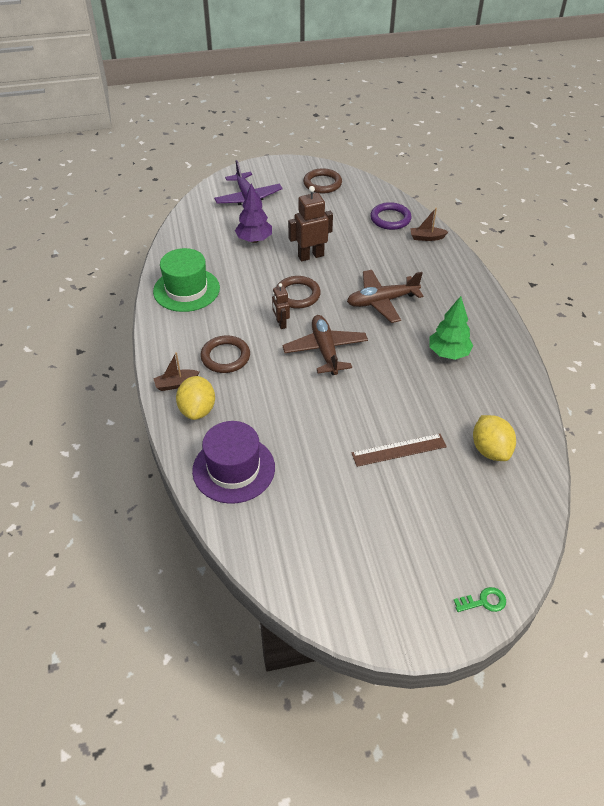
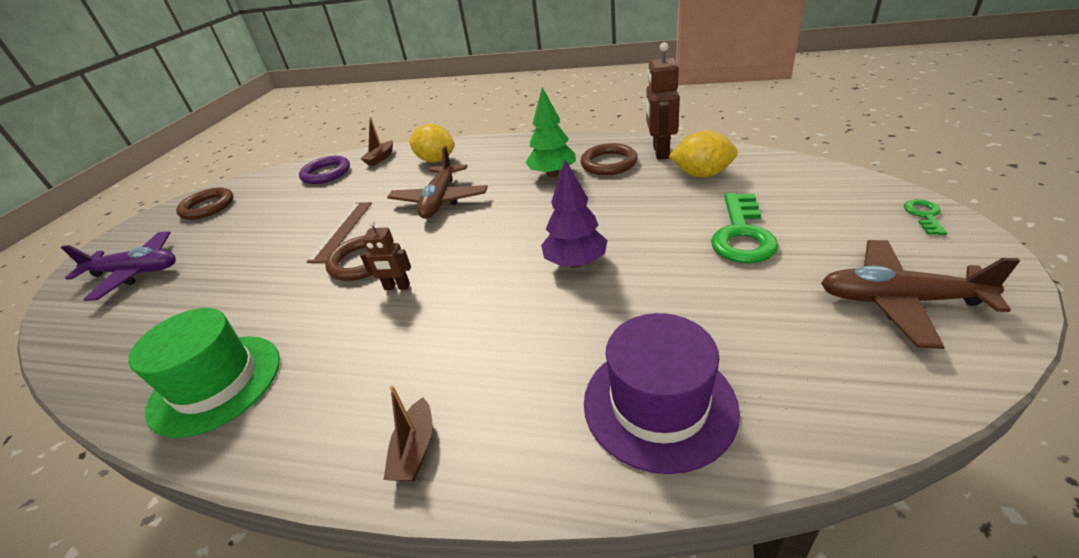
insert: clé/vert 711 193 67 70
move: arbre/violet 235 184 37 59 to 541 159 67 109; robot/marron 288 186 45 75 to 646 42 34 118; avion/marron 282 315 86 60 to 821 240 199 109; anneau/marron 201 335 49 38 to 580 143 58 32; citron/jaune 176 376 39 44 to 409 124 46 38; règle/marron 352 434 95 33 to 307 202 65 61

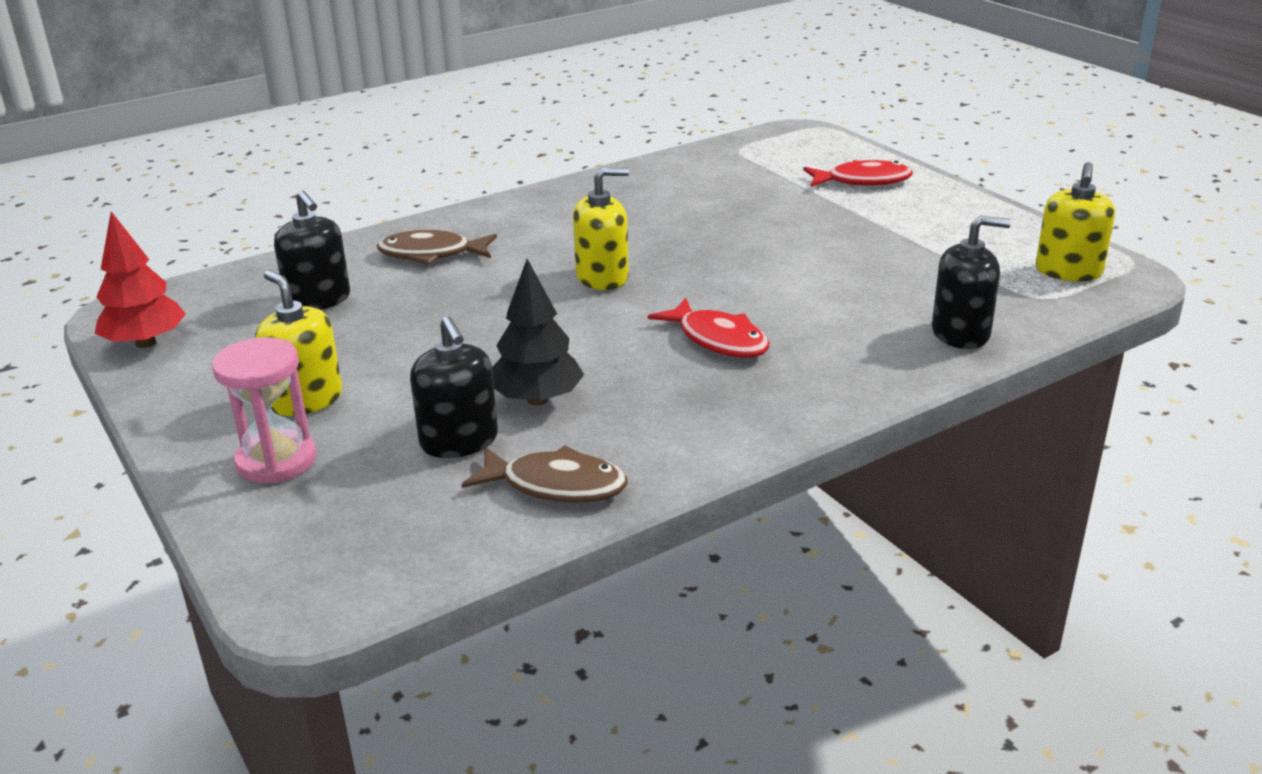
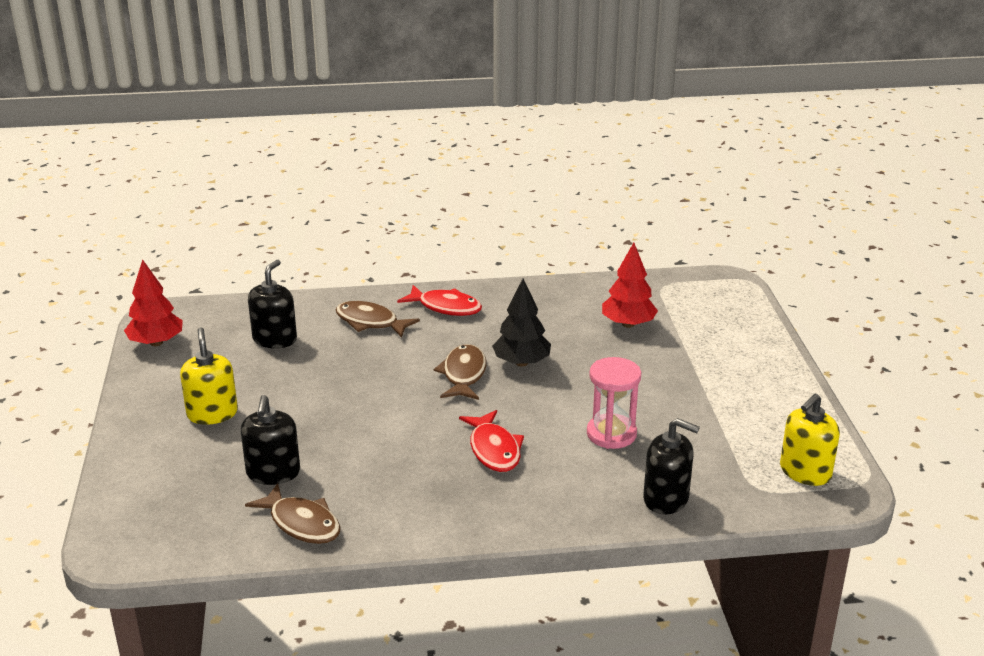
insert: arbre/rouge 602 243 56 85
move: poisson/rouge 803 160 110 27 to 397 285 85 31; arbre/noir 492 259 92 146 to 492 279 59 88; sablier/rose 212 337 105 146 to 587 357 54 92
replace: distributeur de savon/jaune 573 168 56 122 to poisson/marron 434 344 52 56
rotate: distributeur de savon/noir 274 190 76 120 = 248 260 49 89 150 degrees counterclockwise

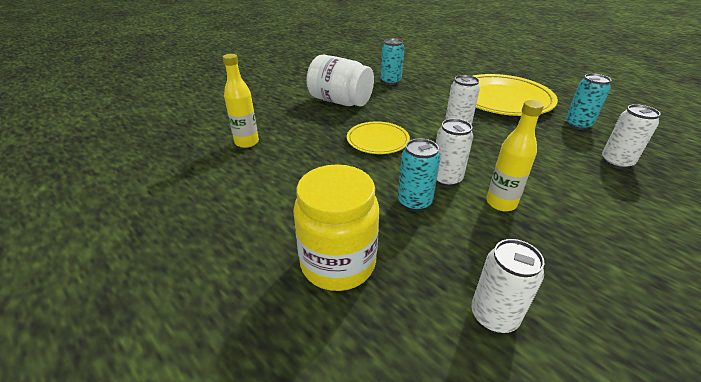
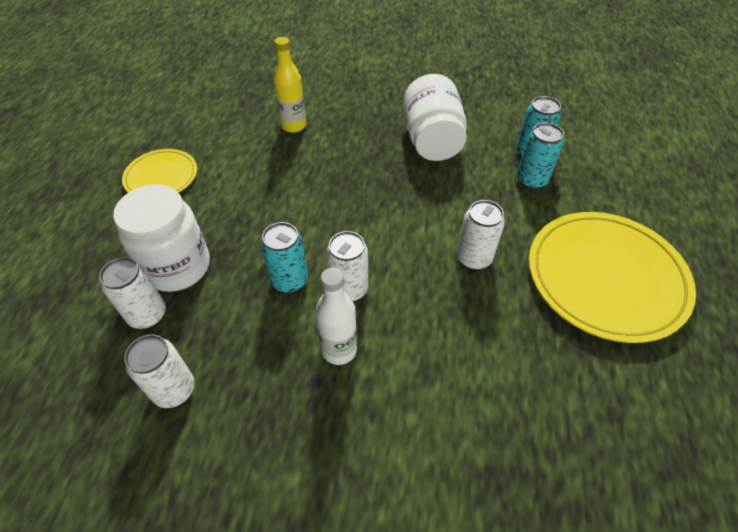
move: canette/turquoise 566 73 45 57 to 517 123 47 67; canette/blanc 602 104 58 65 to 99 257 67 72; assiette/jaune 347 121 63 33 to 122 149 75 44
recolor: bouteille/jaune 486 100 58 111 to bouteille/blanc 315 268 42 97; bocal/jaune 293 164 86 127 to bocal/blanc 113 184 97 108

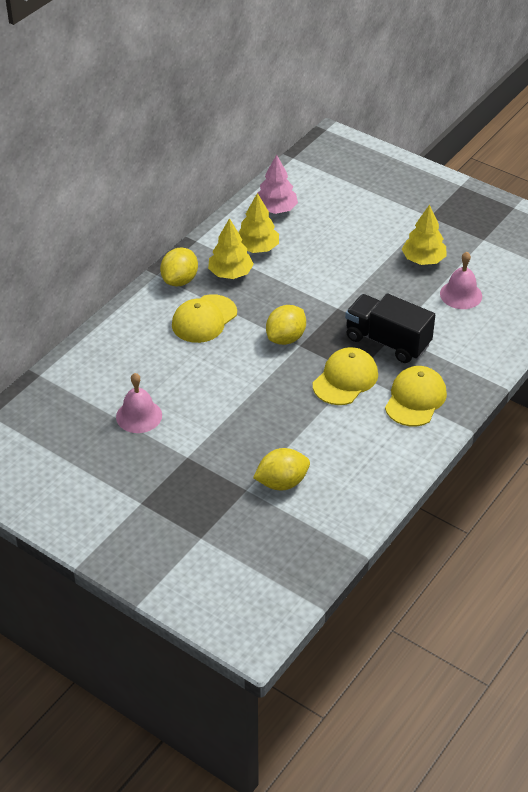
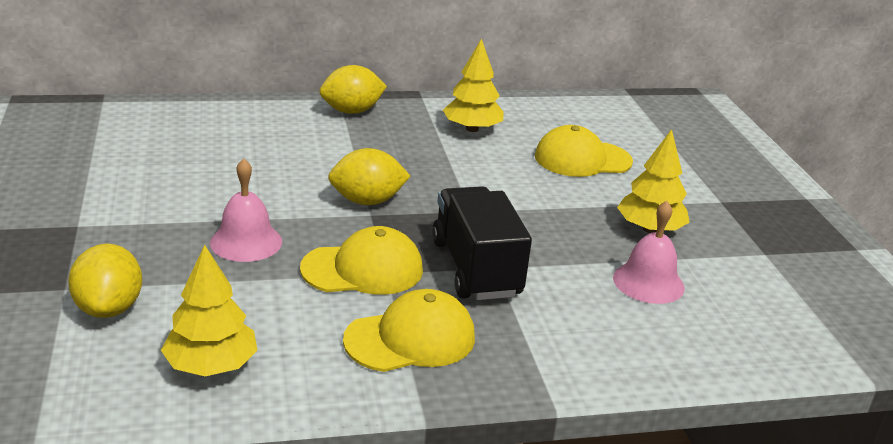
delete: arbre/rose 258 155 40 59
move: arbre/jaune 208 218 46 61 to 161 245 97 131; casquette/jaune 172 294 65 49 to 535 125 98 52; cloche/rose 116 373 46 60 to 210 158 72 104
rotate: citron/jaune 253 448 57 42 = 68 244 74 74 60 degrees clockwise

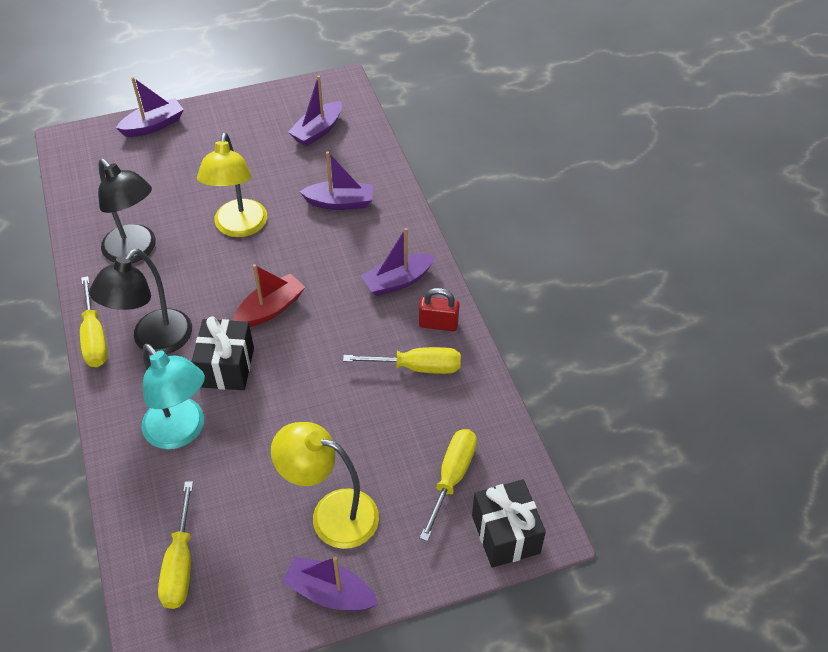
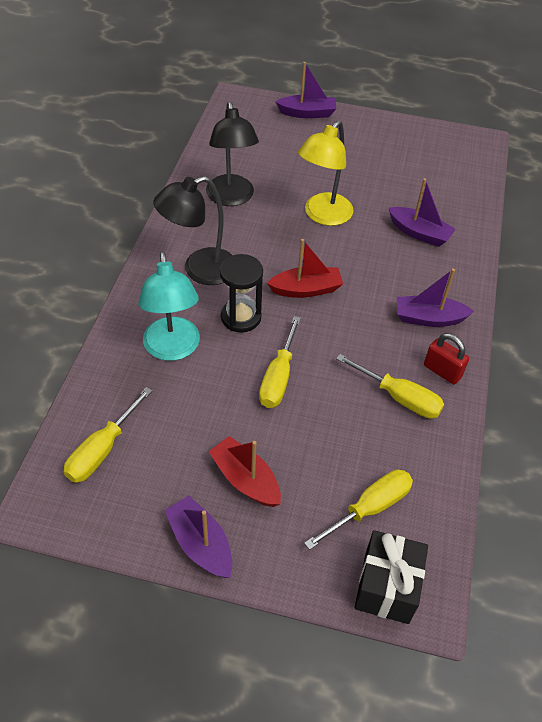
delete: bateau/violet 288 75 54 72
move: tournevis/jaune 80 276 28 91 to 259 316 42 92
replace: cadeau/noir 191 316 63 74 to sablier/noir 220 254 43 79; lampe/jaune 271 422 108 127 to bateau/rouge 208 436 73 71

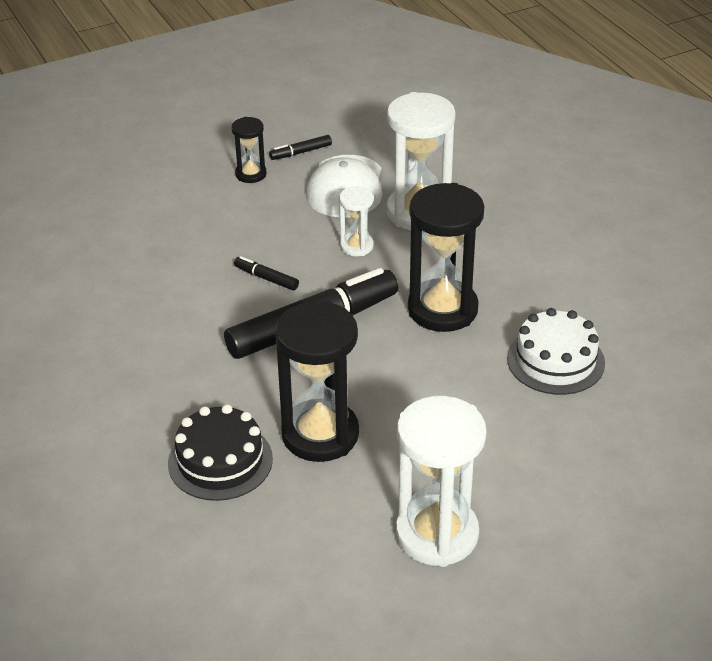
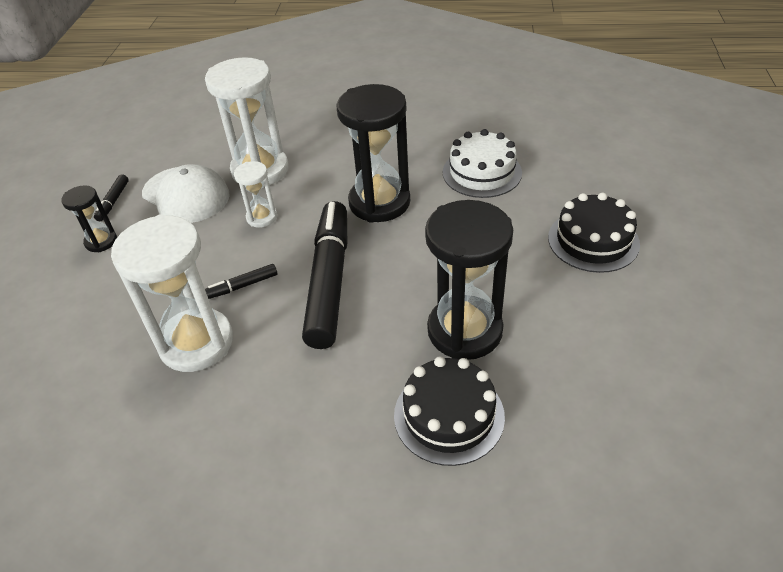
insert: gâteau/noir 548 192 92 81
move: sablier/blanc 396 396 90 171 to 111 214 122 158

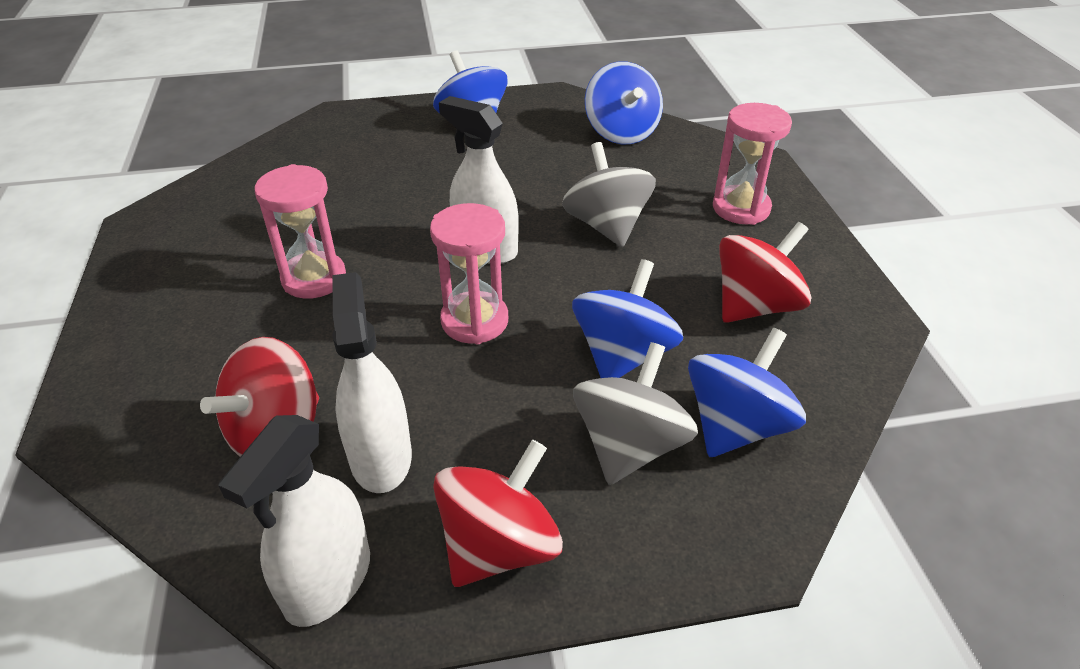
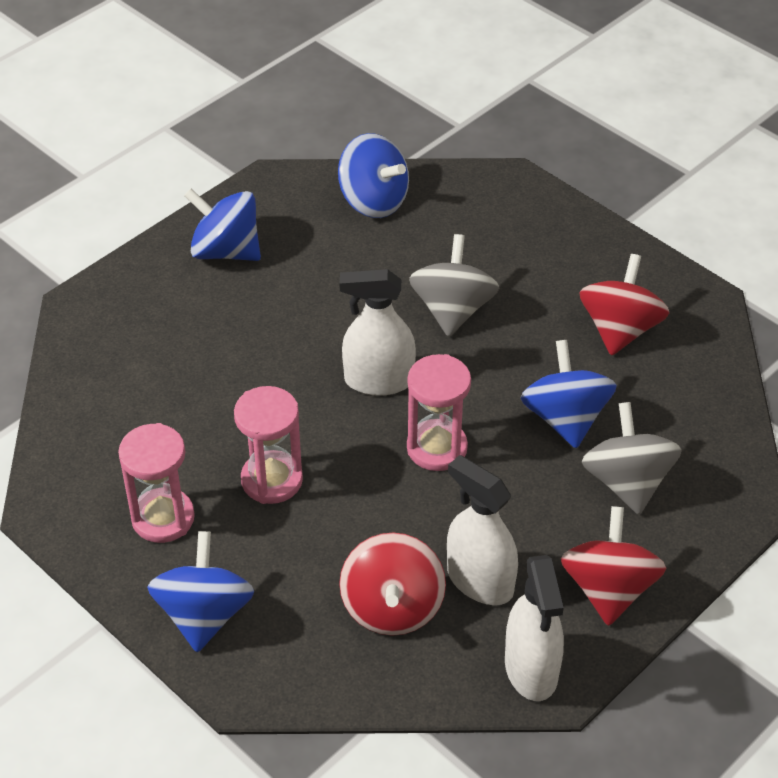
move: sablier/rose 713 103 79 122 to 118 423 77 120; toupie/bleu 688 328 118 129 to 147 531 107 121
rotate: toupie/gris 562 142 94 105 = 409 234 90 103 60 degrees clockwise

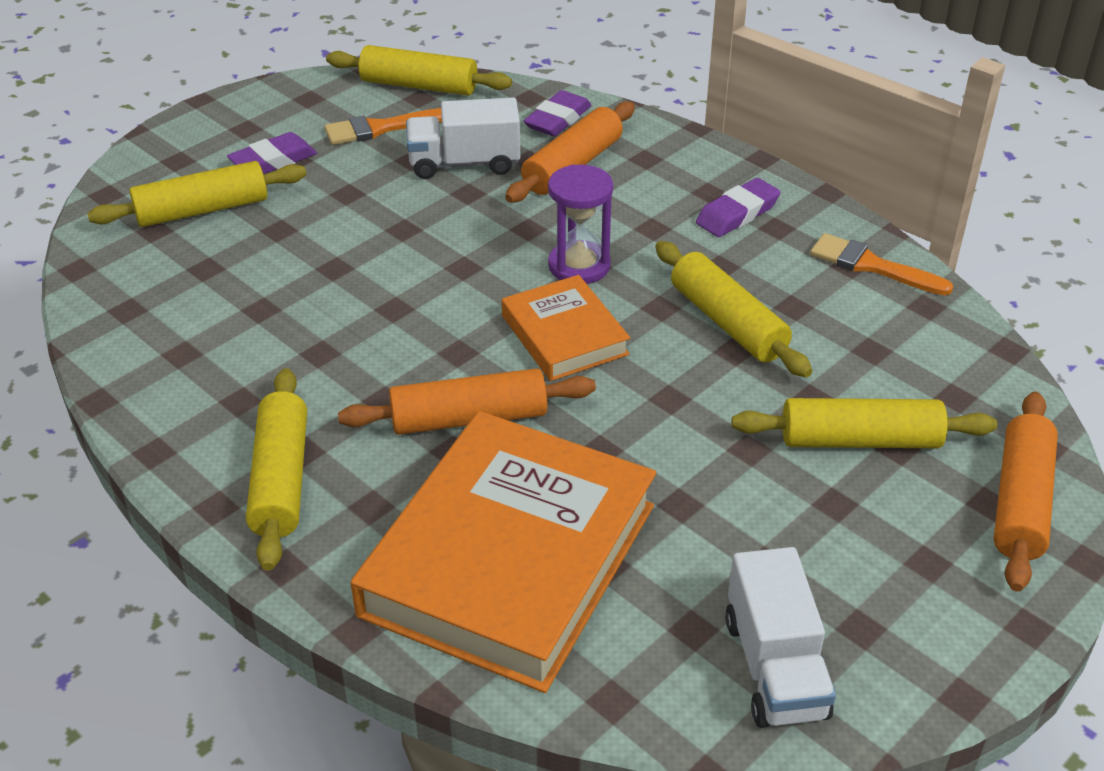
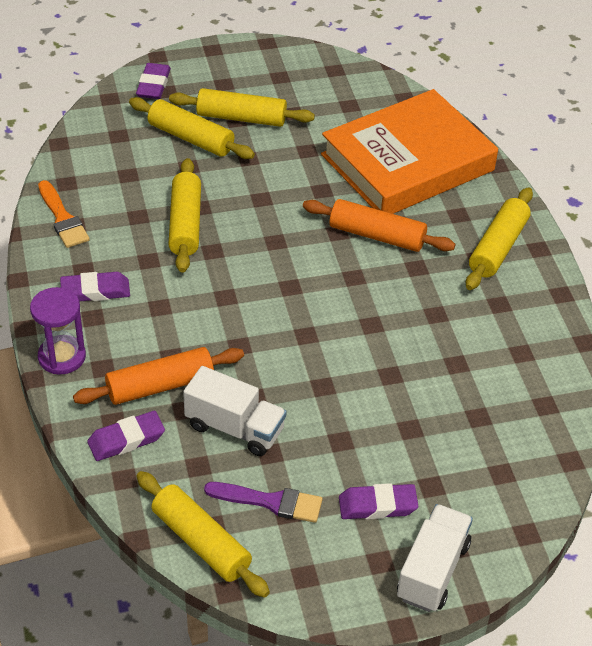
delete: livre/orange 502 275 128 106
move: rouleau à pâtisserie/jaune 87 161 220 66 to 169 88 146 39; sablier/violet 548 164 65 120 to 30 287 56 88; camion/blanc 725 547 111 181 to 397 504 76 108
replace: rouleau à pâtisserie/orange 993 392 65 200 to gomme/violet 136 63 35 36
recolor: pinceau/orange 324 108 118 37 to pinceau/violet 204 482 119 41

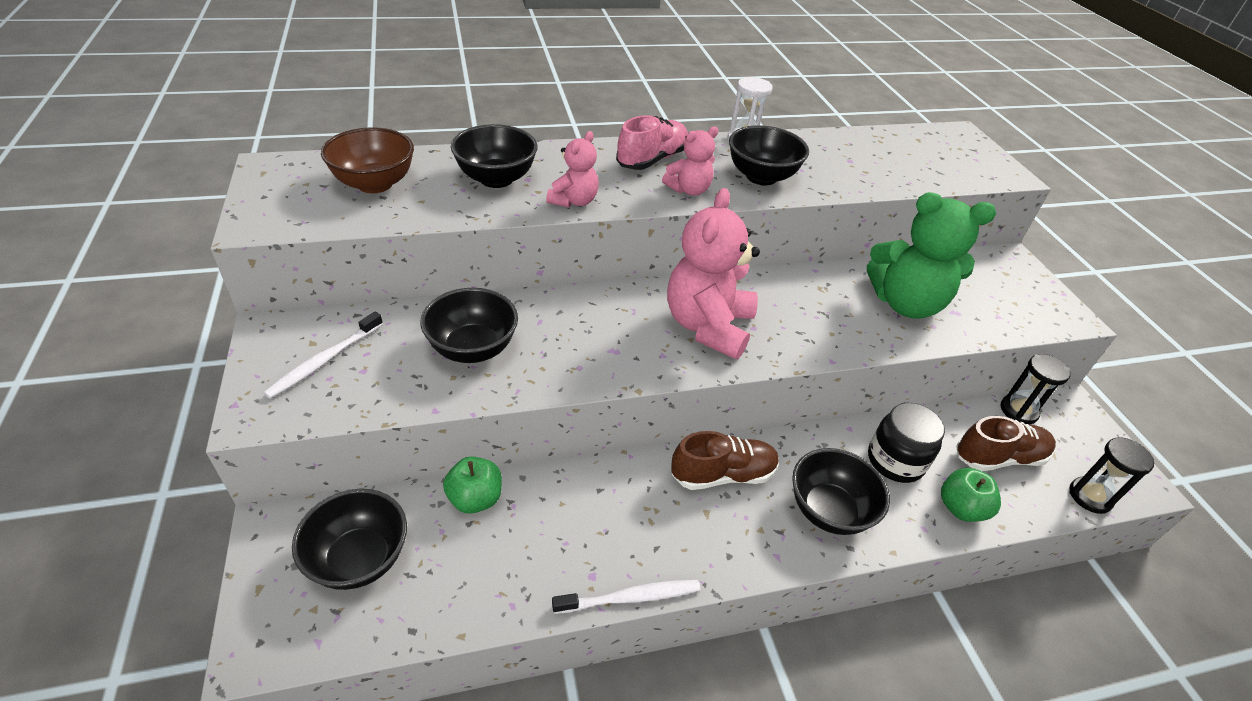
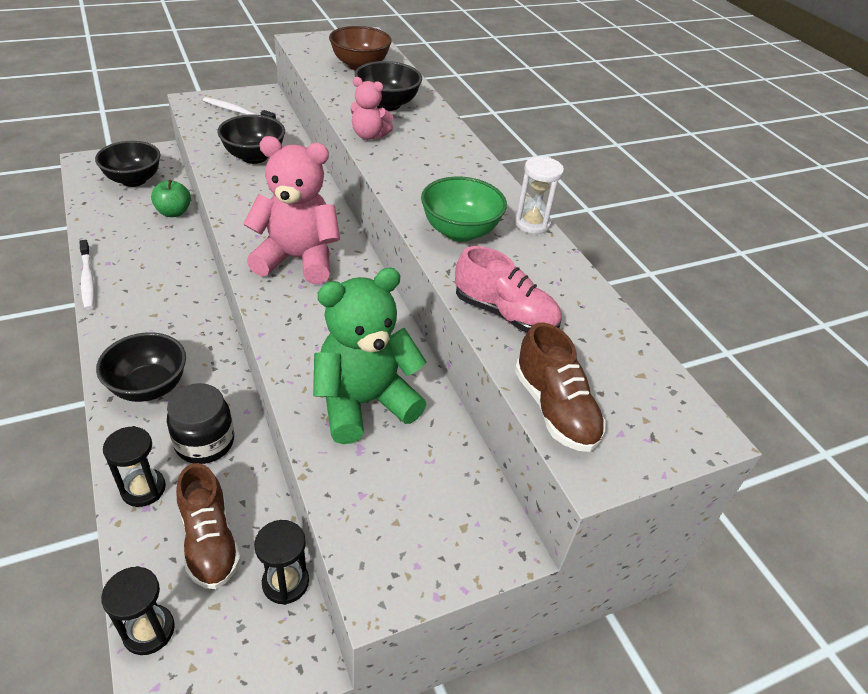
delete: ours en peluche/rose 662 126 56 69
move: chaussure/rose 616 115 72 55 to 455 246 107 87; chaussure/marron 671 431 108 59 to 515 322 91 130
replace: pomme/vert 941 468 60 54 to sablier/noir 103 426 63 81
recolor: bol/noir 729 125 80 60 to bol/vert 421 177 86 65
rotate: ours en peluche/vert 867 192 129 127 = 313 268 114 176 60 degrees clockwise

